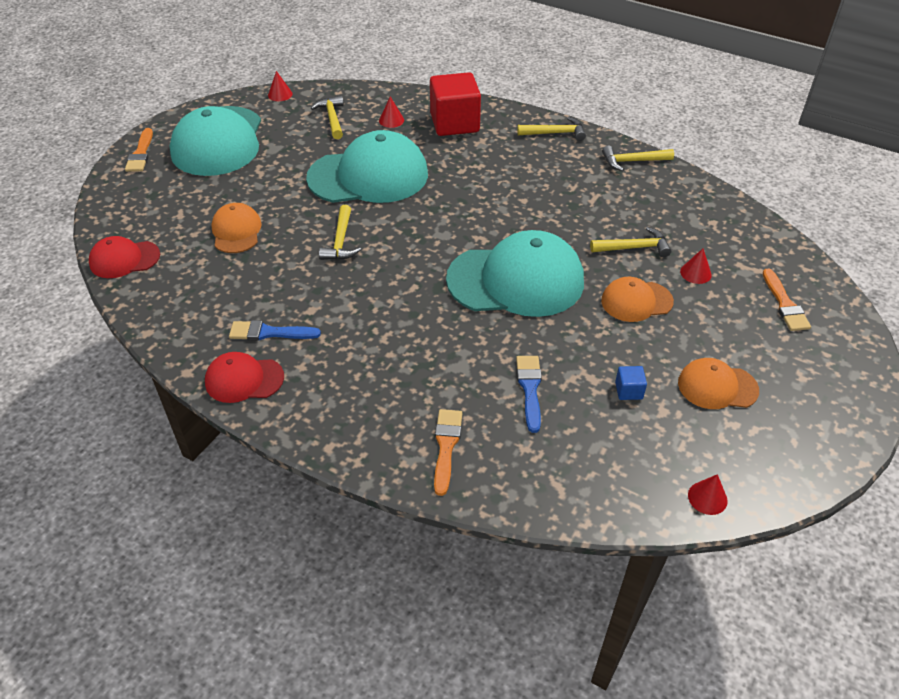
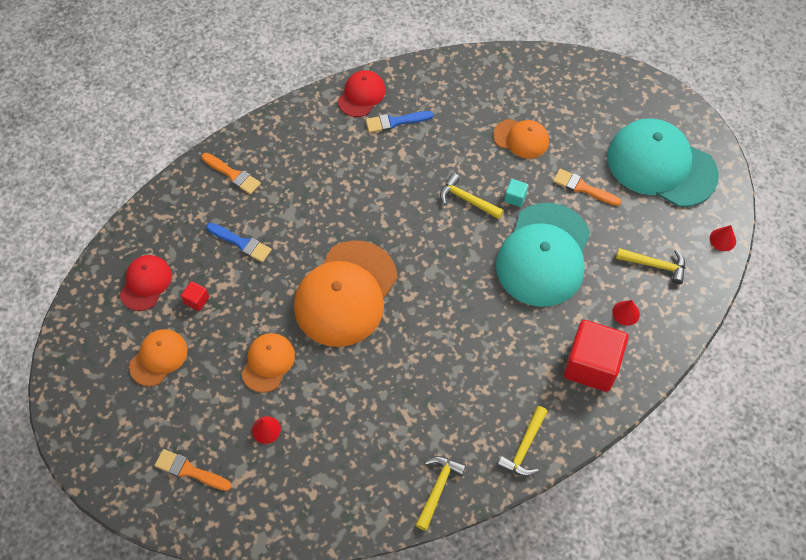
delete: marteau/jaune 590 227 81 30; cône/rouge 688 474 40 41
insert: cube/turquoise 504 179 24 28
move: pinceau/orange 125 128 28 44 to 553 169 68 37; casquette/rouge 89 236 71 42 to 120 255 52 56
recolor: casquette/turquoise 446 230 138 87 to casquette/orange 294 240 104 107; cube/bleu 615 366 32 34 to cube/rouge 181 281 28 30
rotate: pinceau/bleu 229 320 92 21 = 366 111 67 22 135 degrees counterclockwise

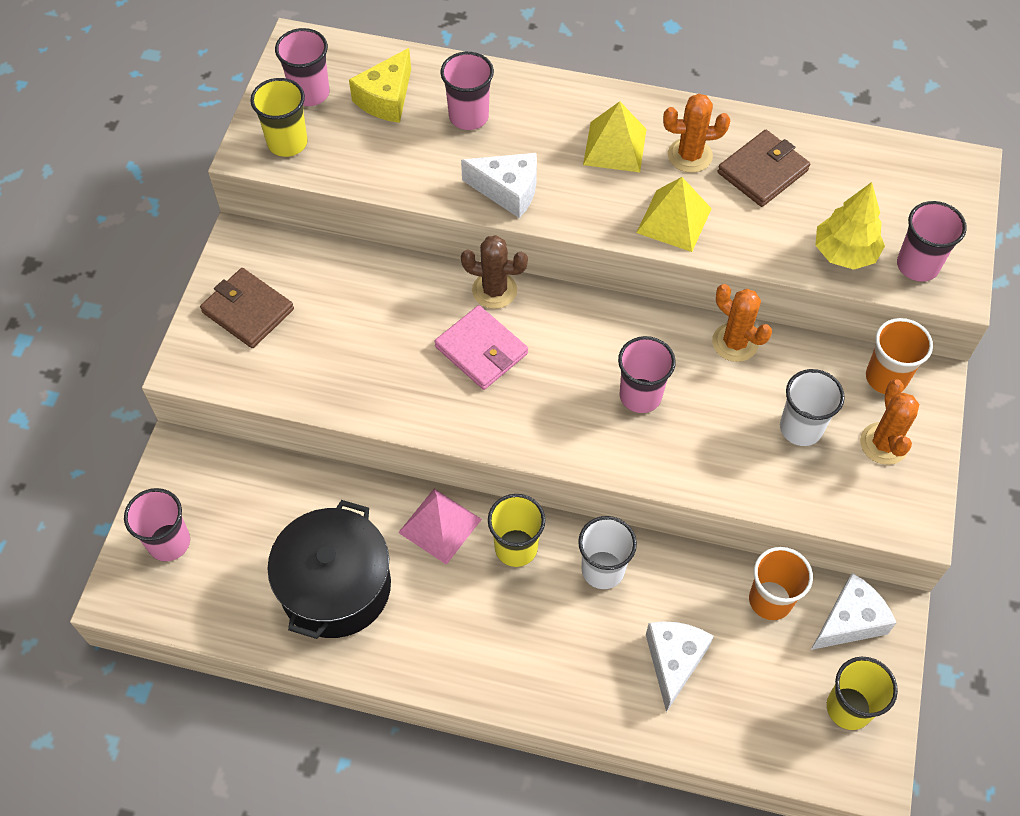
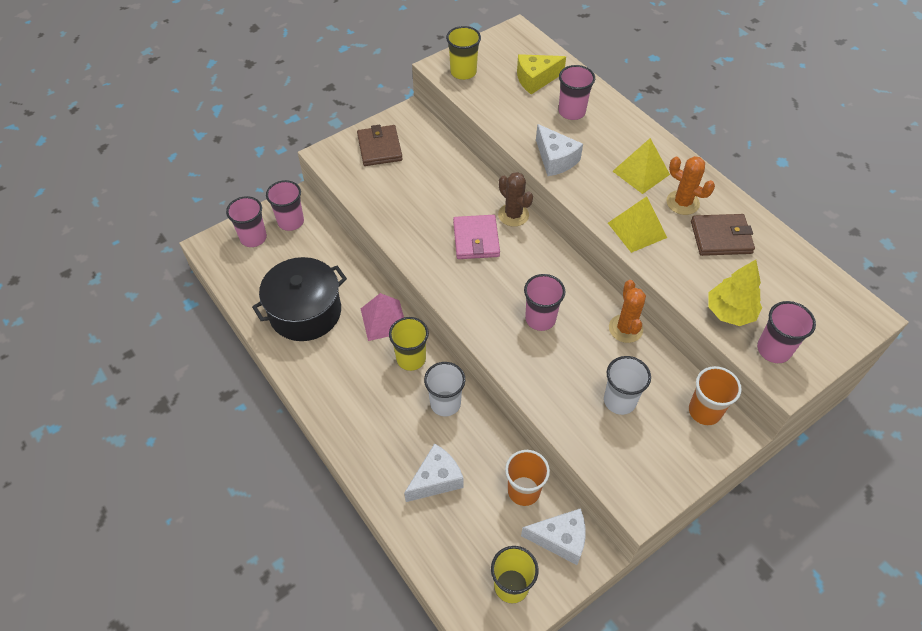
delete: cactus/orange 860 379 59 86
move: gobelet/rose 275 28 54 78 to 266 180 38 51

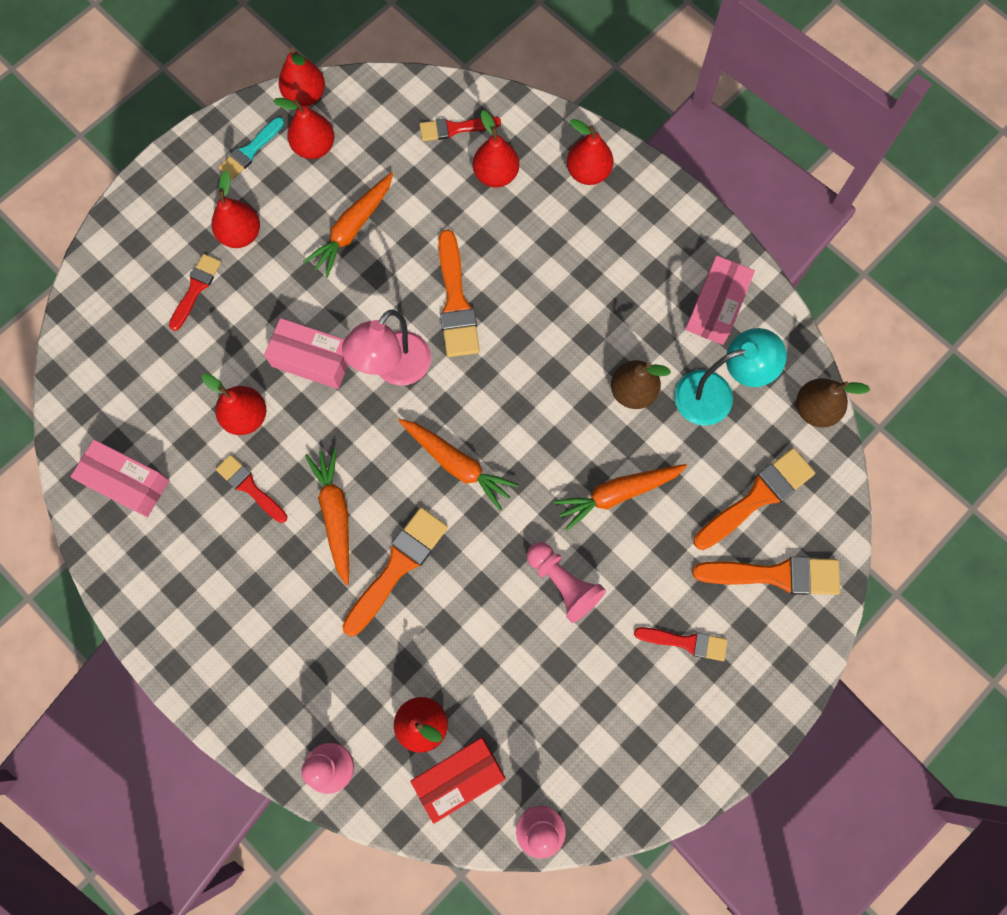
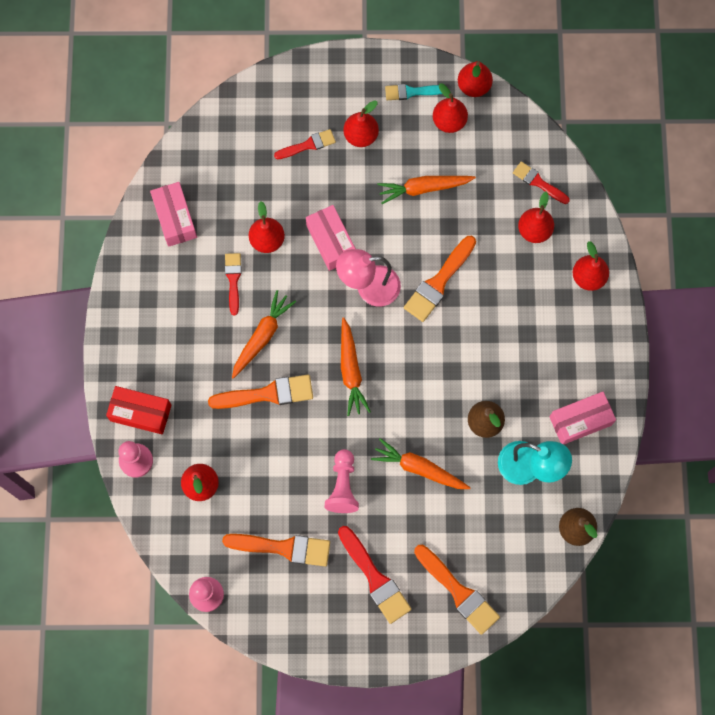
move: pinceau/orange 693 448 122 102 to 222 534 108 32; boîte/rouge 410 737 95 87 to 106 386 66 49
resize: pinceau/rouge 634 627 93 34 = 338 526 73 98 x1.60

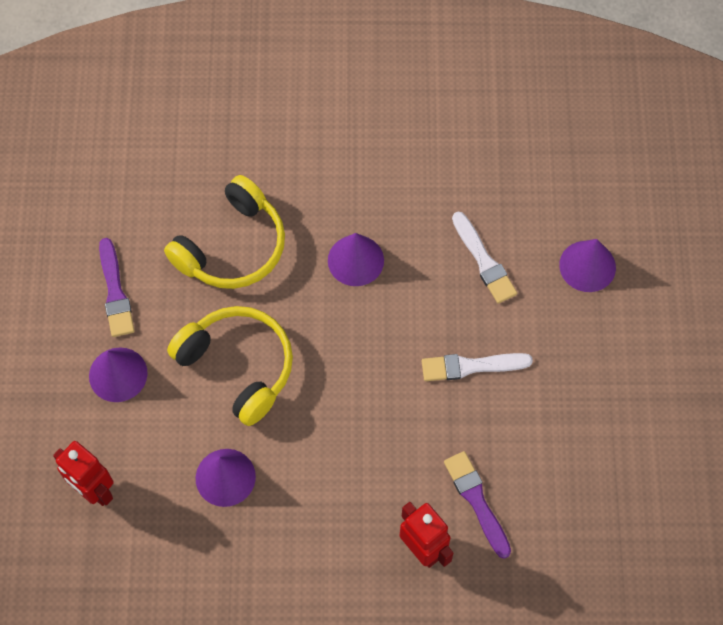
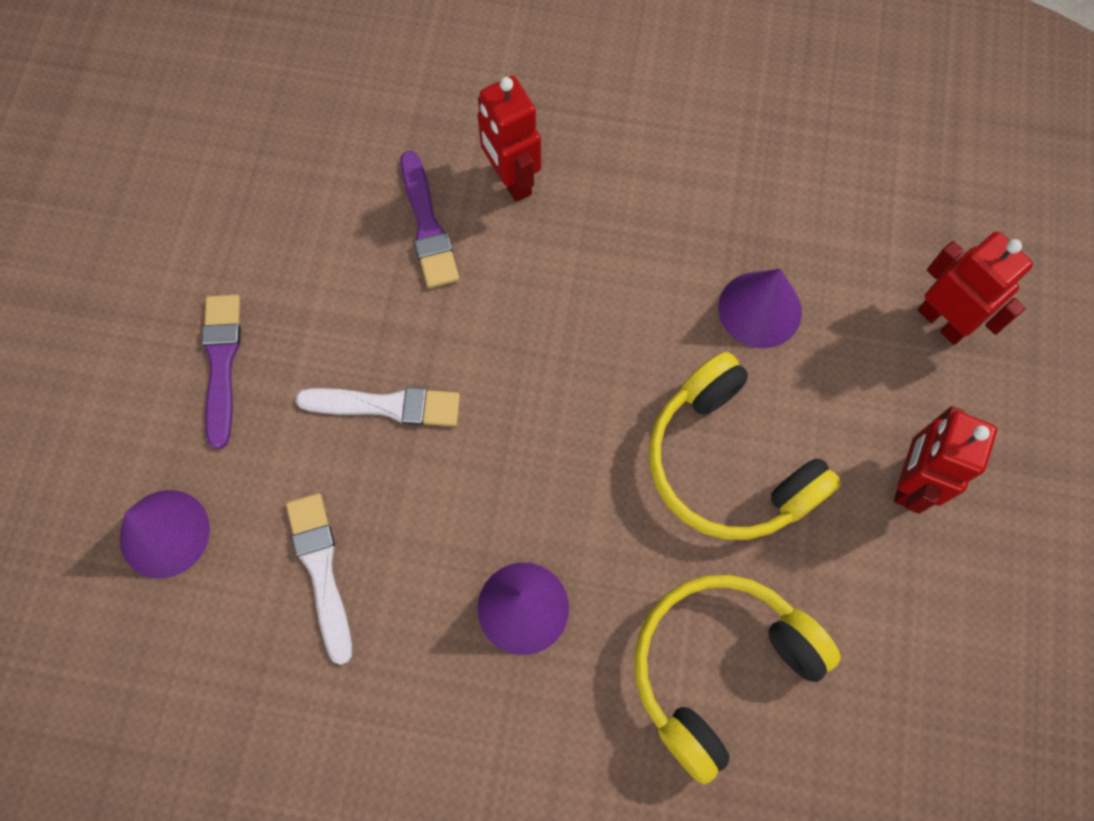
move: pinceau/violet 99 238 36 99 to 202 295 39 154
replace: cône/violet 89 347 59 55 to robot/rouge 894 406 103 108

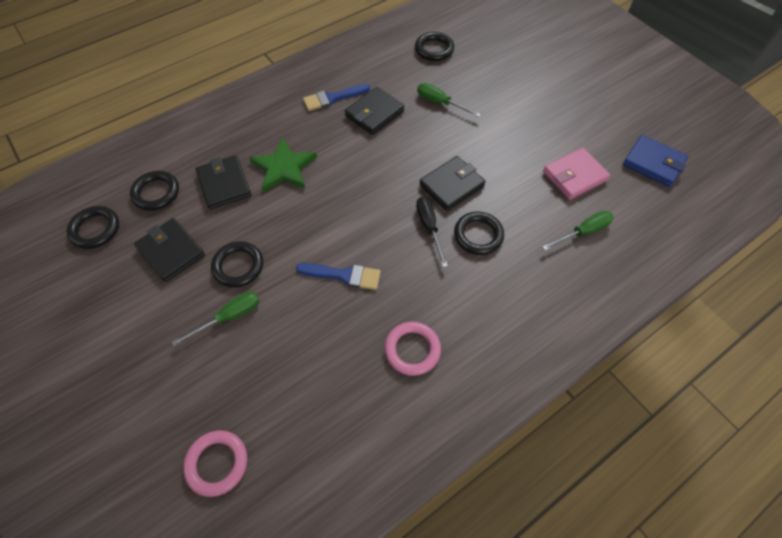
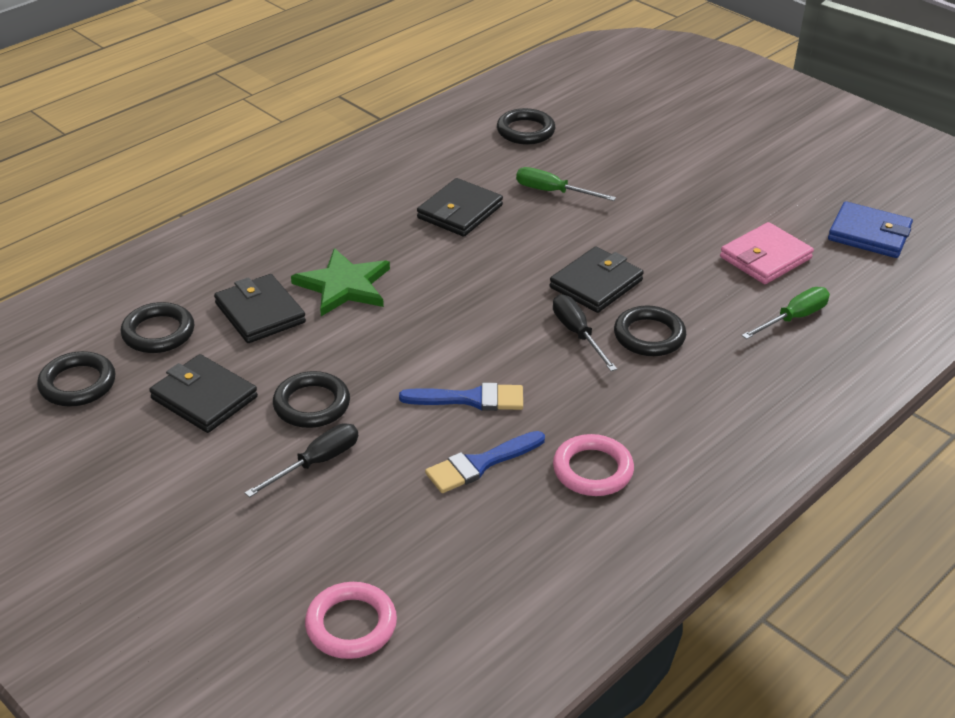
move: pinceau/bleu 303 84 67 27 to 425 431 120 62
recolor: tournevis/vert 172 292 87 54 to tournevis/noir 245 423 113 75

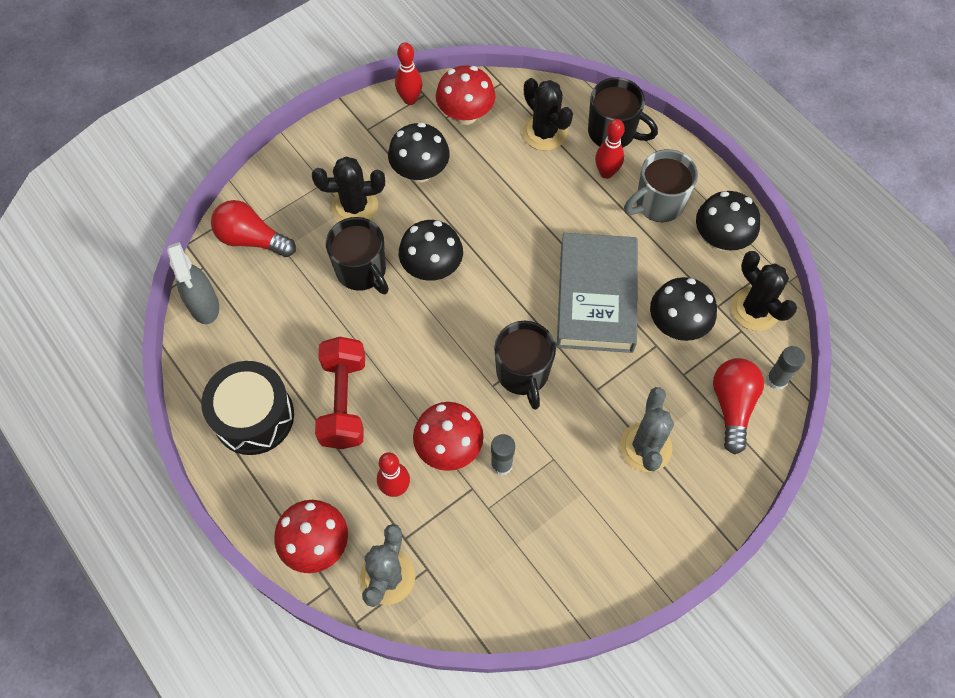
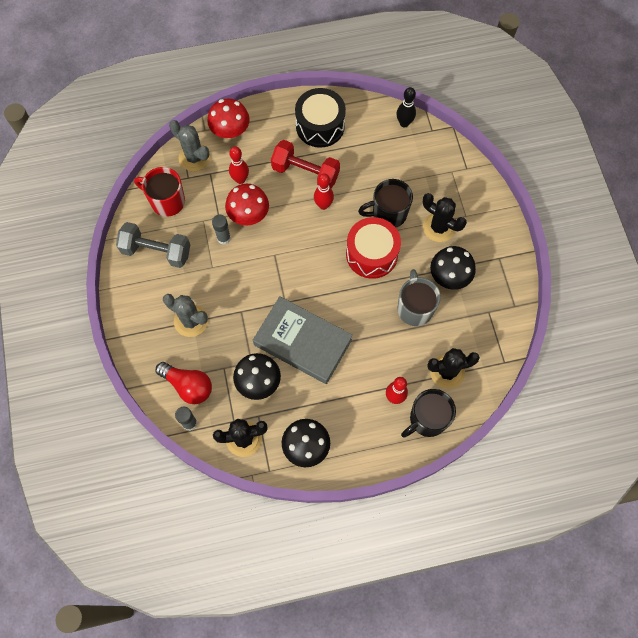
delete: champignon/rouge 436 65 60 60; ampoule/rouge 211 200 85 57; tasse/noir 494 321 62 89
insert: tasse/rouge 134 167 51 50; haltère/gris 116 222 74 46
move: quille/rouge 395 42 27 63 to 314 173 20 37; tasse/gris 624 149 74 73 to 398 269 43 57
replace: champignon/noir 399 220 64 61 to tambour/rouge 346 217 55 62; vaporisateur/gris 167 242 52 82 to quille/noir 397 87 19 40
rotate: cactus/noir 312 157 73 64 = 423 193 44 49 75 degrees counterclockwise

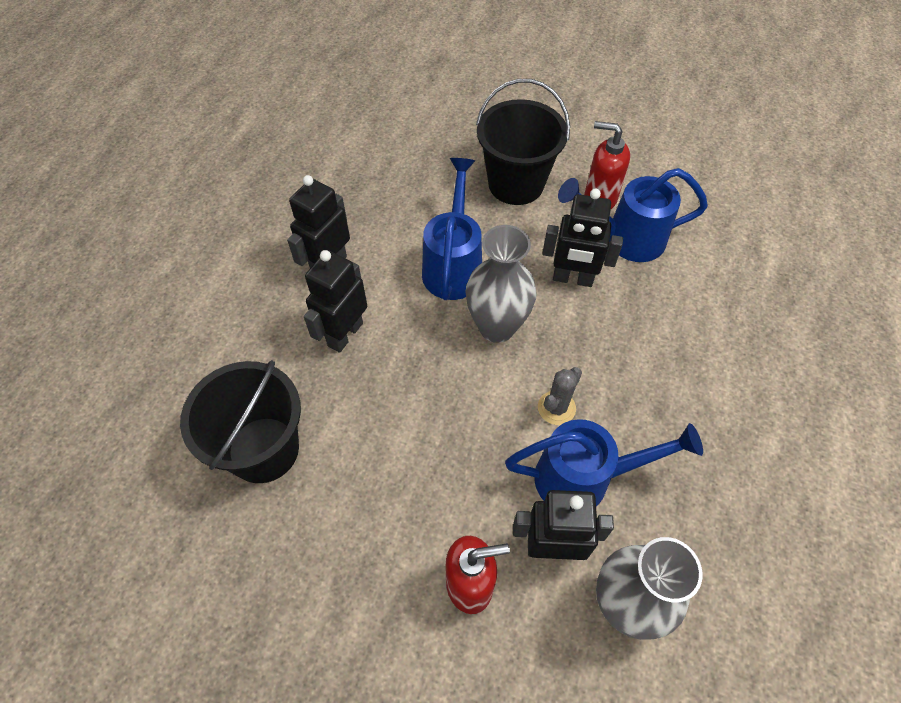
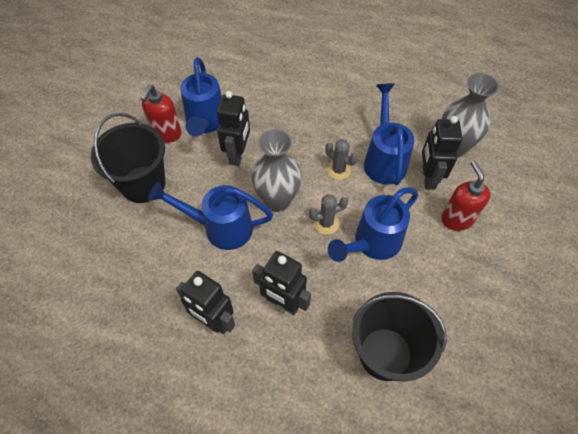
insert: arrosoir/bleu 328 187 90 75; cactus/gris 309 194 39 40

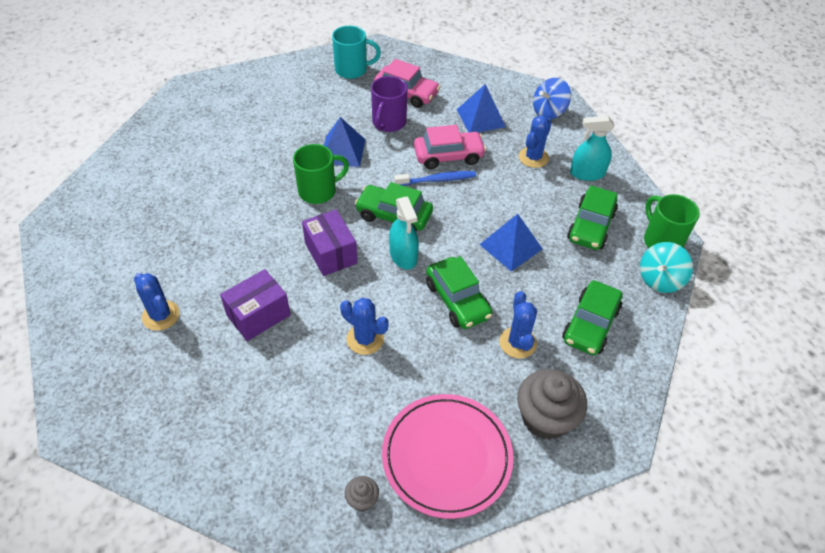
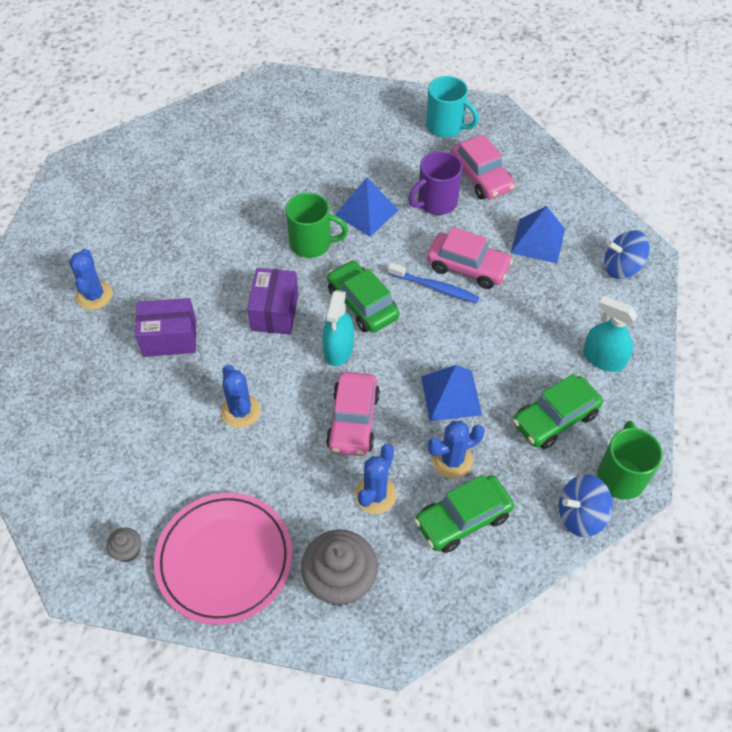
move: cactus/bleu 519 115 33 53 to 428 421 57 57
recolor: toupie/turquoise 640 242 53 51 to toupie/bleu 559 474 54 63; voiture/vert 426 256 66 73 to voiture/rose 326 372 54 84

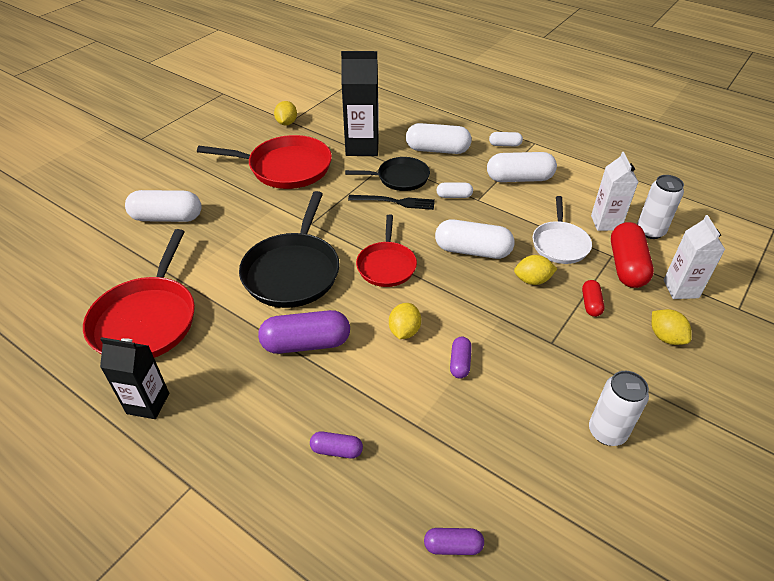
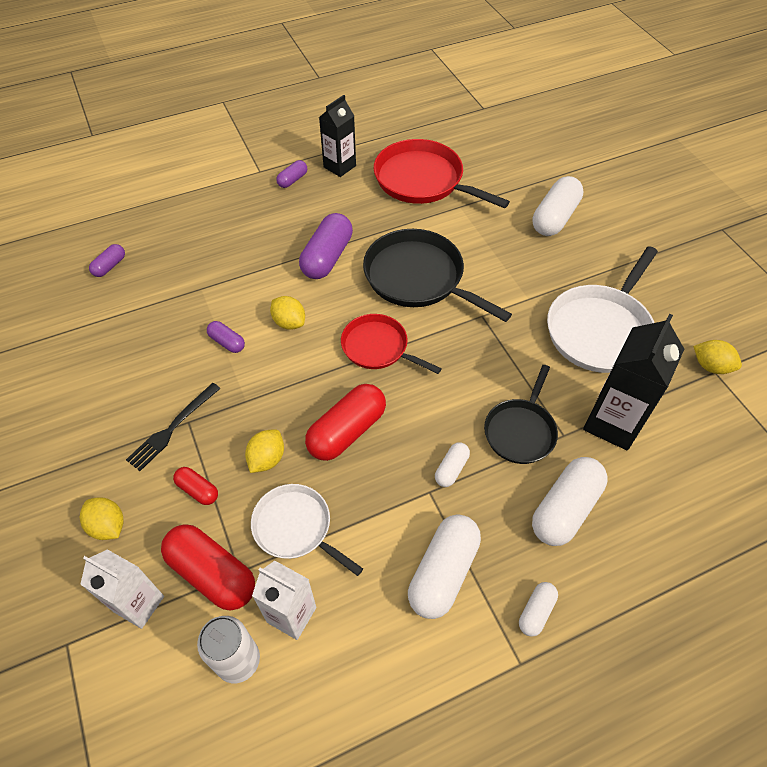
delete: canette/blanc 589 371 60 75
move: fourchette/noir 348 195 87 15 to 126 383 95 88; gélule/violet 310 431 53 27 to 276 160 31 28
recolor: poêle/rouge 197 135 135 54 to poêle/blanc 547 246 111 127; gélule/blanc 435 219 79 40 to gélule/rouge 305 384 81 77
rotate: citron/jaune 652 309 40 36 = 80 497 44 43 45 degrees clockwise

